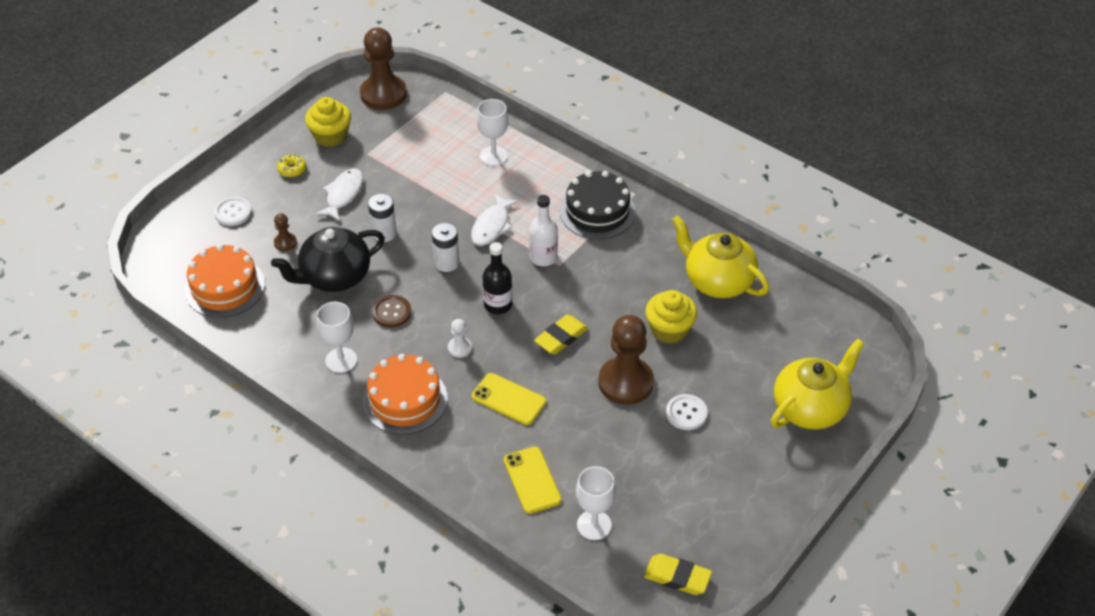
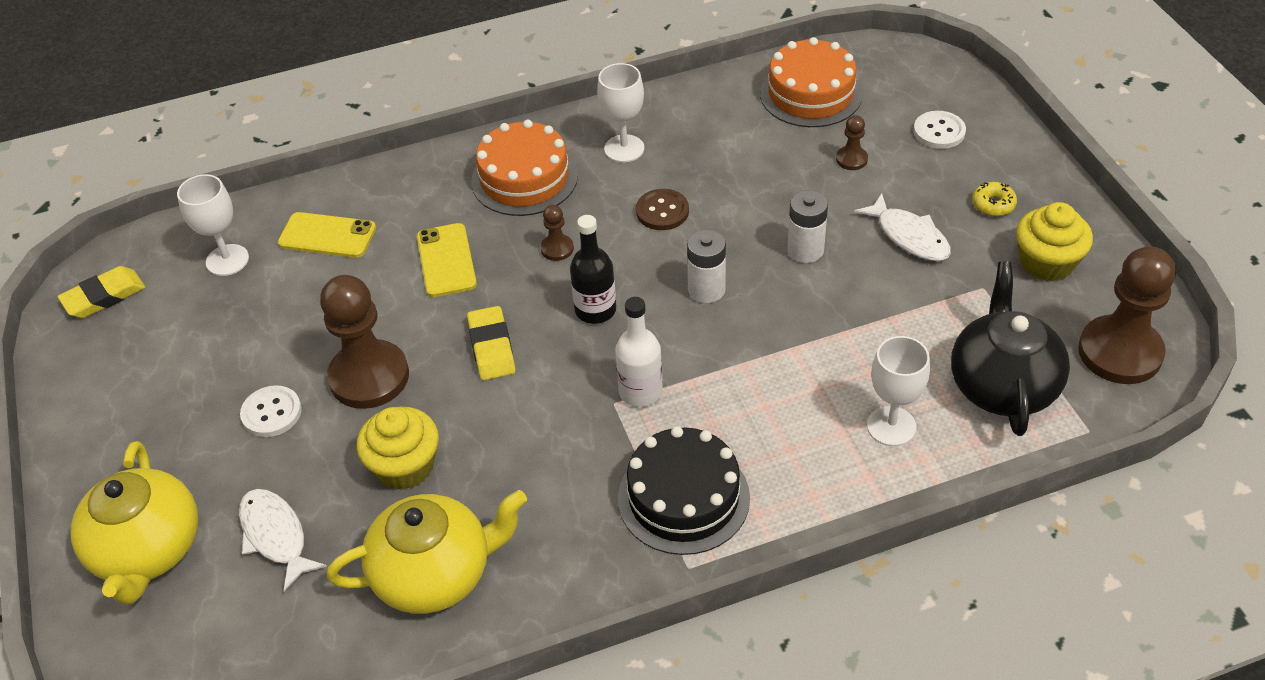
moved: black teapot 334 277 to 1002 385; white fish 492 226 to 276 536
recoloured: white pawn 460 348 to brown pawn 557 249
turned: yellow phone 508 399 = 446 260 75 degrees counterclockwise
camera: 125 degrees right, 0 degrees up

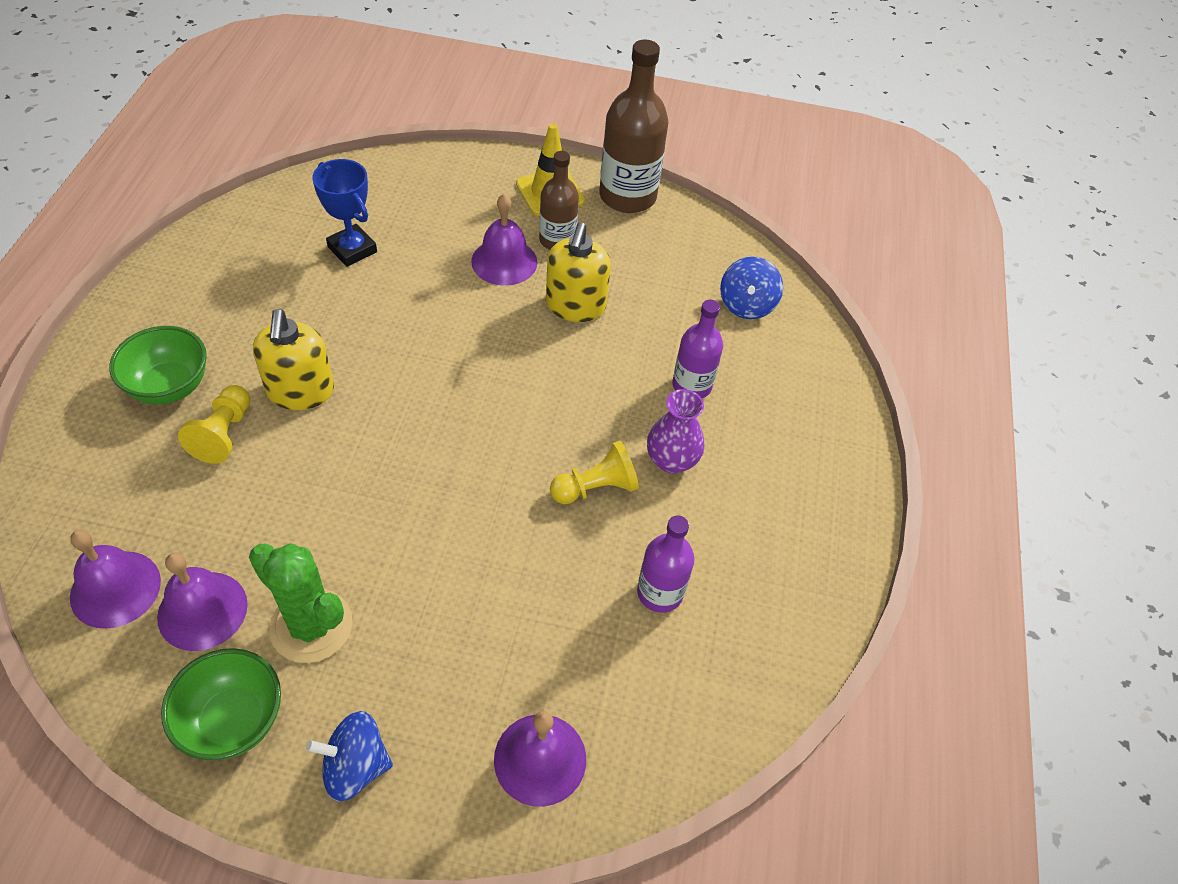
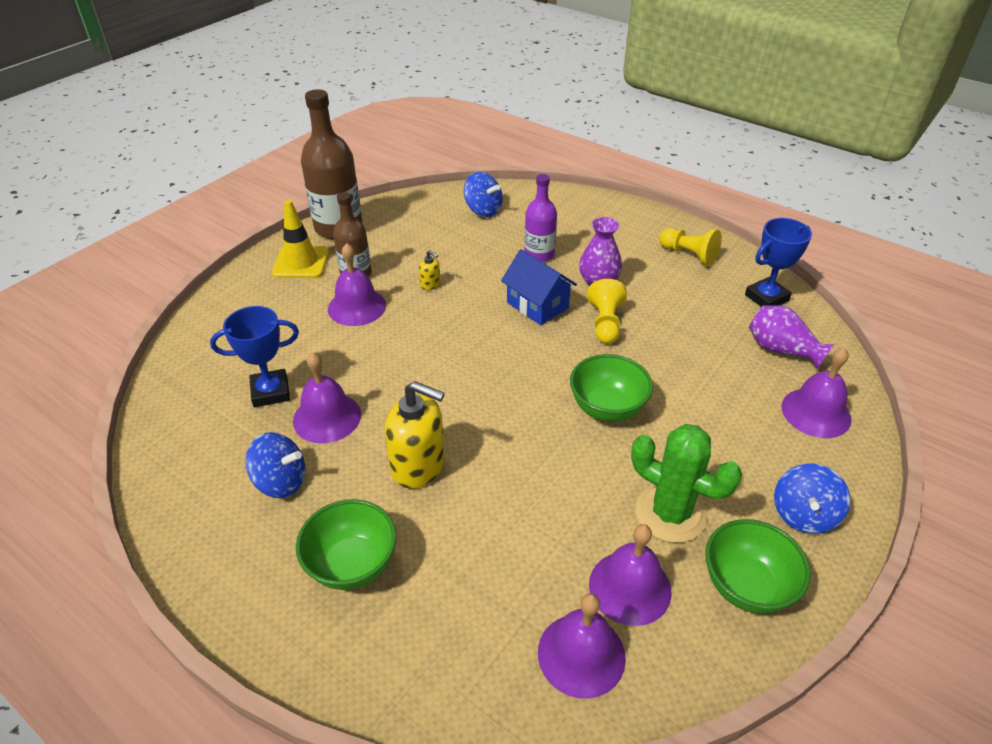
removed: purple bottle 660 592
added: blue spinning top 281 481; purple bell 327 417; blue house 537 305; green bowl 607 408; blue trophy 766 298; purple vase 781 350
moved: yellow pawn 224 434 to 689 255
turned: green cactus 311 626 = 670 513 60 degrees clockwise
resized: yellow soap dispenser 575 306 = 430 284 x0.45
camera: 60 degrees left, 10 degrees down

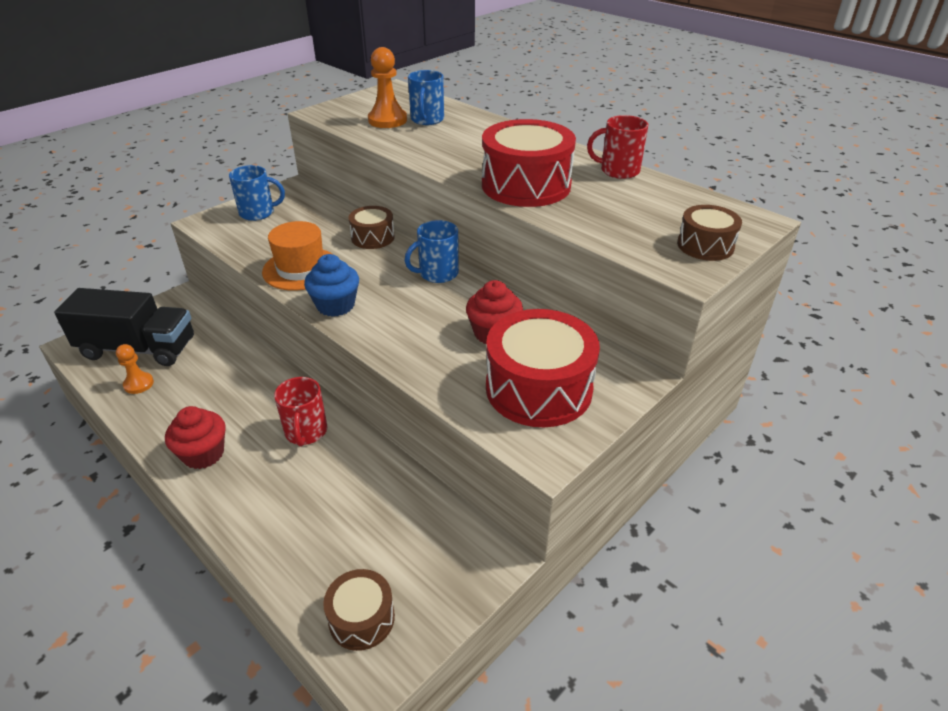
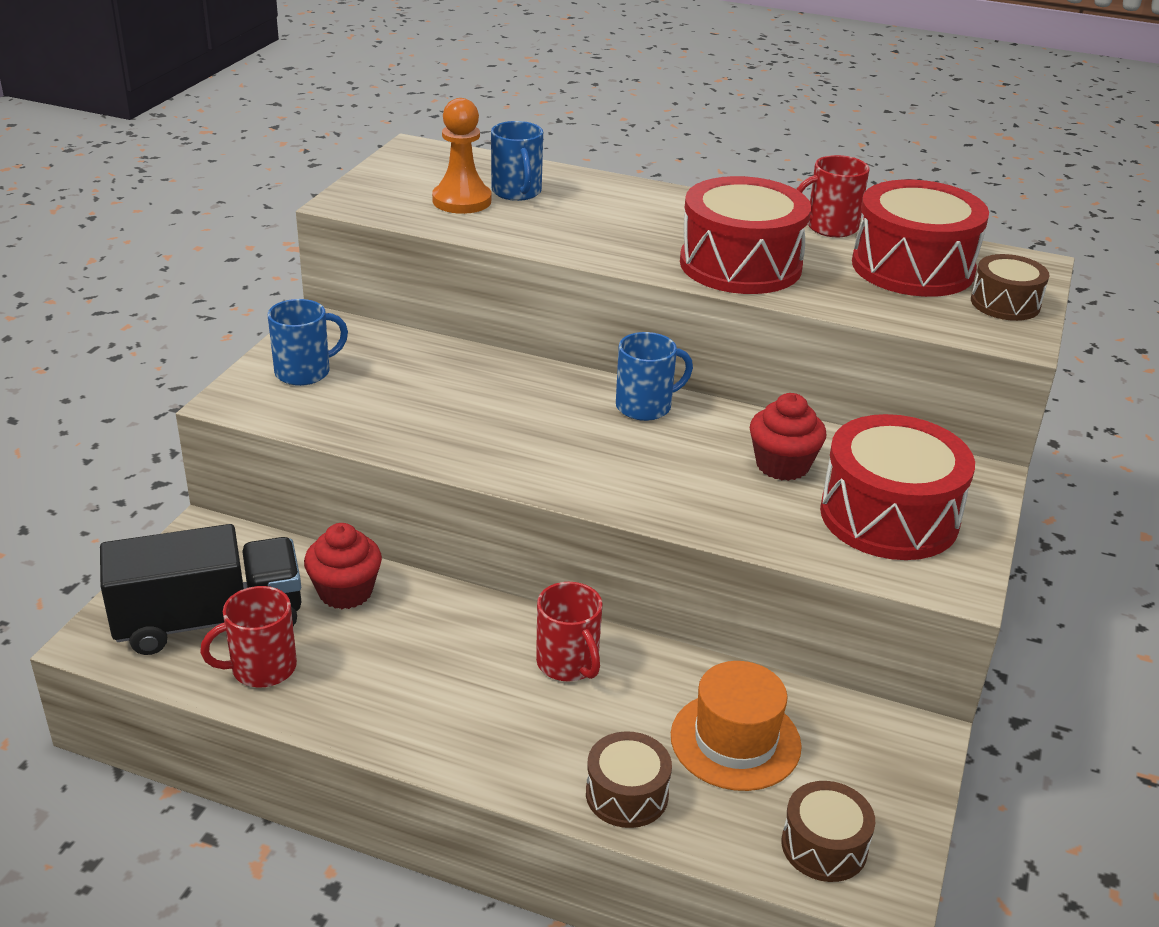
removed: blue cupcake 335 305
added: red drum 912 267
moved: red cupcake 203 454 to 345 592; orange hat 301 269 to 735 741; brown drum 373 237 to 627 794
replaced: orange pawn 139 384 to red mug 261 668
turned: blue mug 437 274 = 645 406 150 degrees counterclockwise
camera: 25 degrees left, 5 degrees down

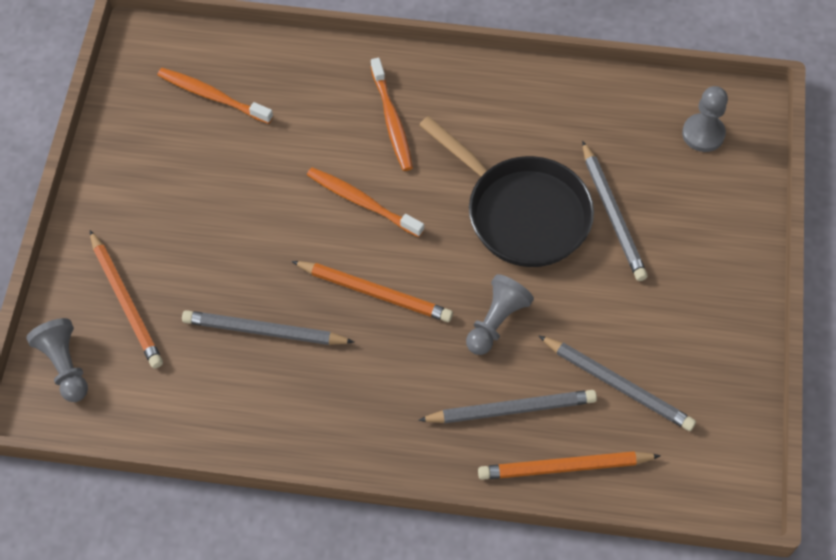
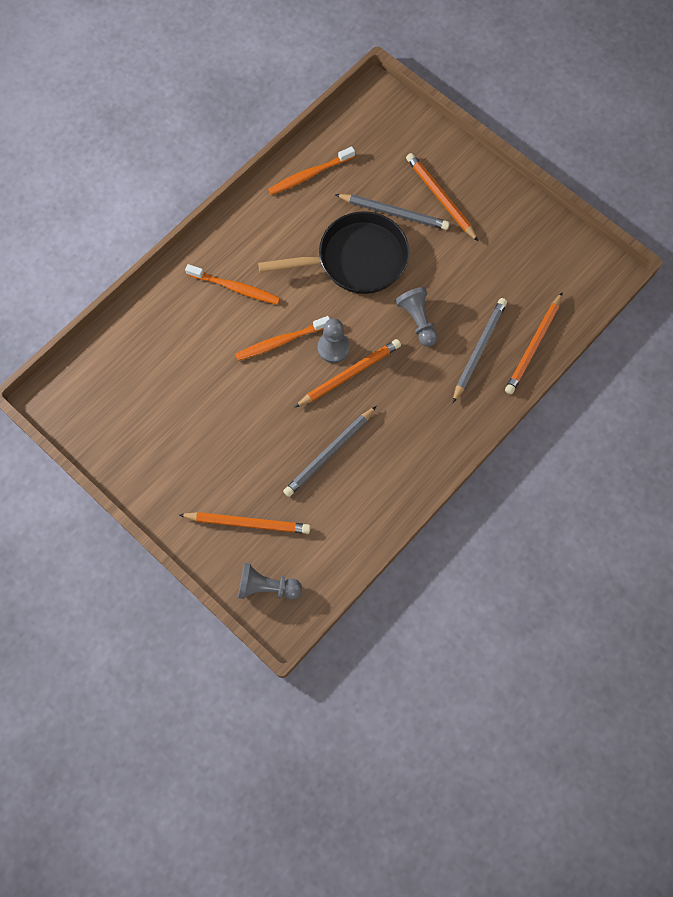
removed: grey pencil 618 385
added: orange pencil 440 198
moved: orange toothbrush 212 96 to 309 175; grey pawn 703 134 to 333 348
camera: 55 degrees left, 10 degrees up

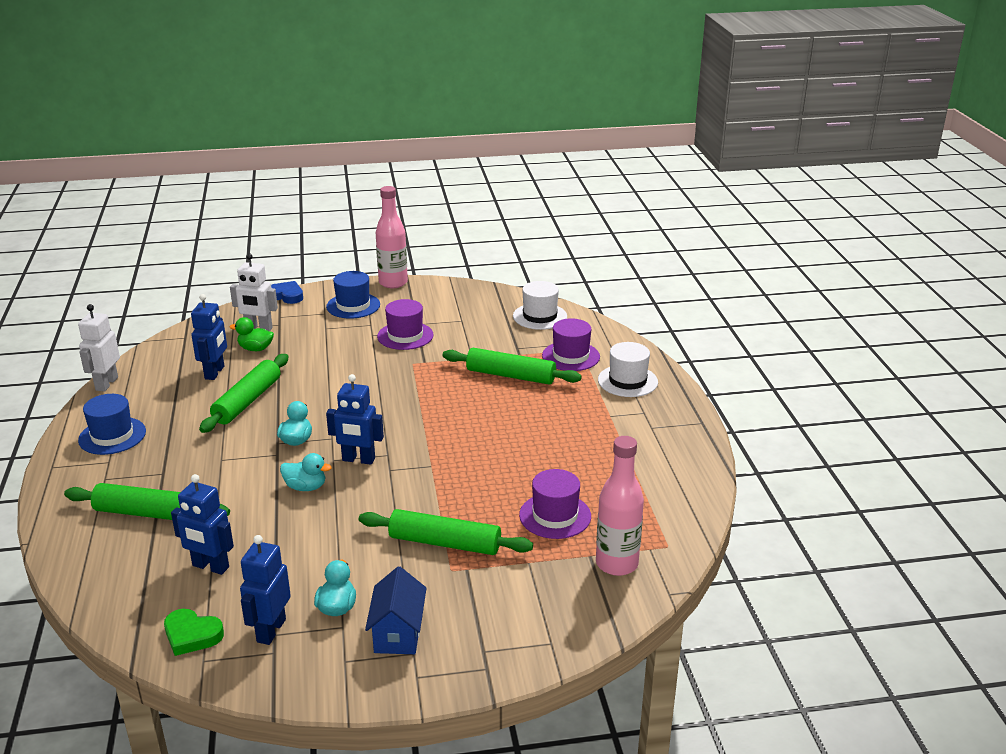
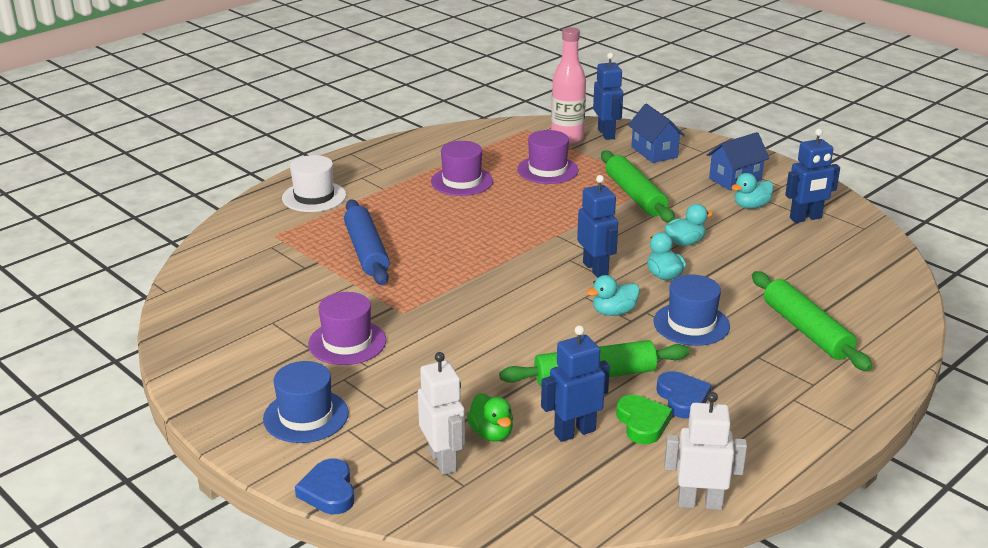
removed: pink bottle 393 283; white hat 540 316
added: blue house 654 152; blue heart 682 398; turquoise duck 685 242
moved: blue hat 112 436 to 691 324; green heart 192 635 to 642 423; blue robot 210 567 to 606 134; purple hat 571 356 to 462 181
recoloured: green rolling pin 511 375 to blue rolling pin 366 251
turned: white robot 106 384 = 699 503 150 degrees counterclockwise
camera: 125 degrees left, 0 degrees up

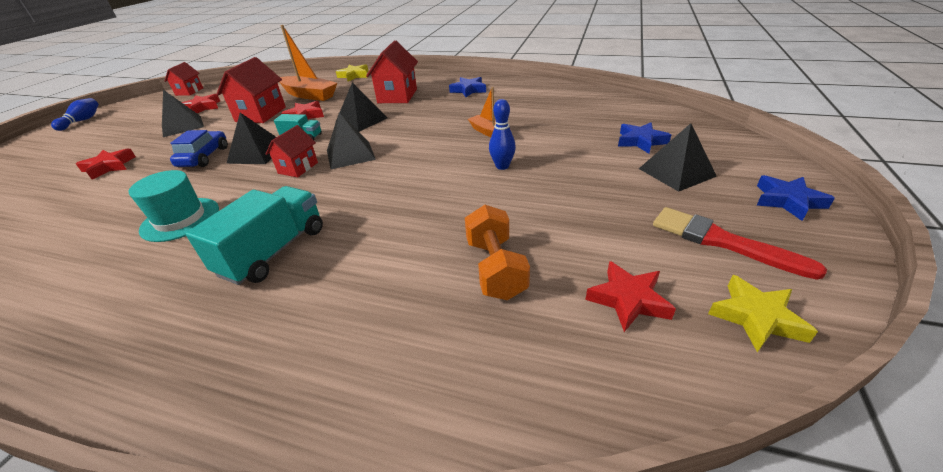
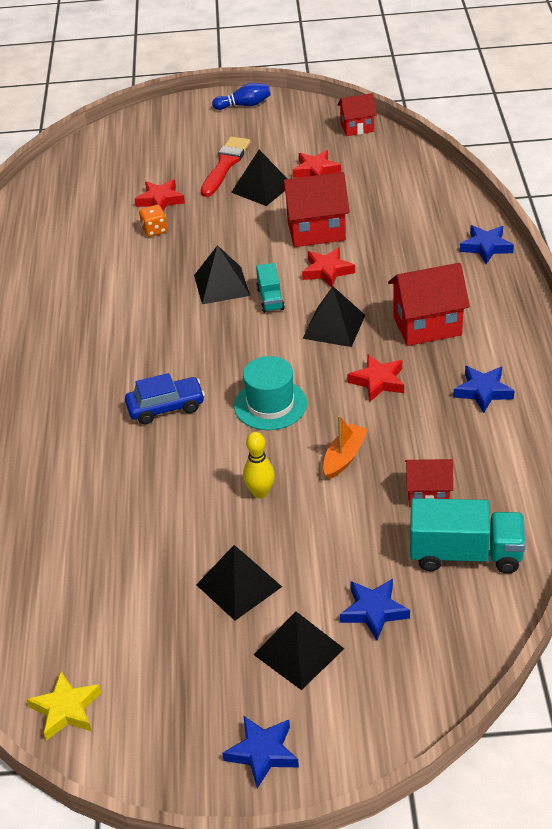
removed: orange boat 309 95; orange dumbbell 495 268
added: orange dice 154 230
moved: turquoise hat 180 219 to 270 404; blue car 204 157 to 166 407; turquoise truck 274 251 to 465 554; red house 298 168 to 428 494; black pyramid 350 154 to 239 585; red star 628 299 to 378 381; red brush 722 241 to 225 165
recoloured: yellow star 354 76 to blue star 486 247; blue bowling pin 502 166 to yellow bowling pin 260 492
camera: 70 degrees right, 5 degrees up

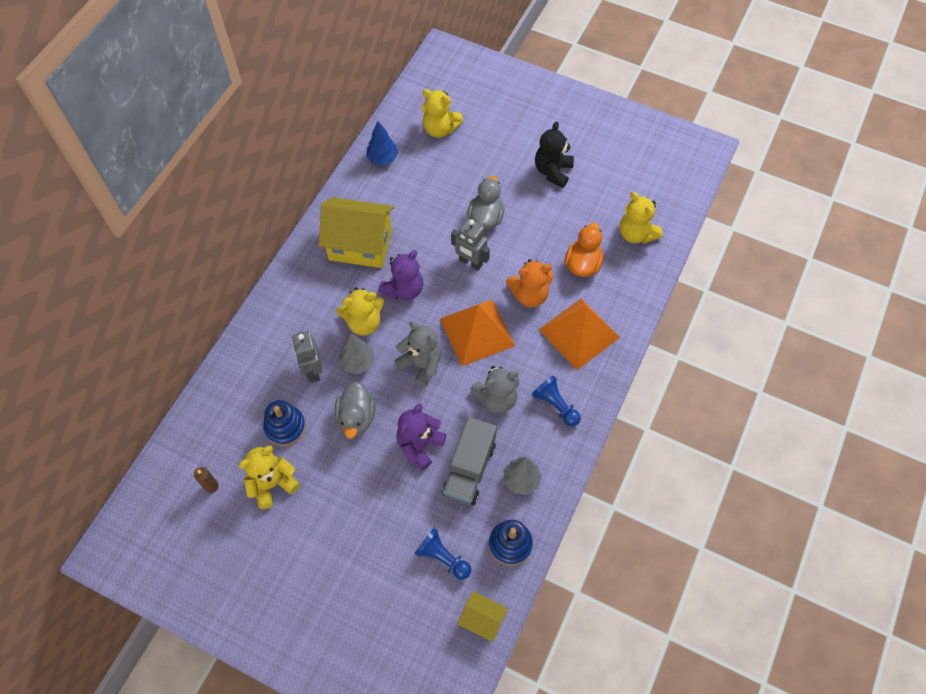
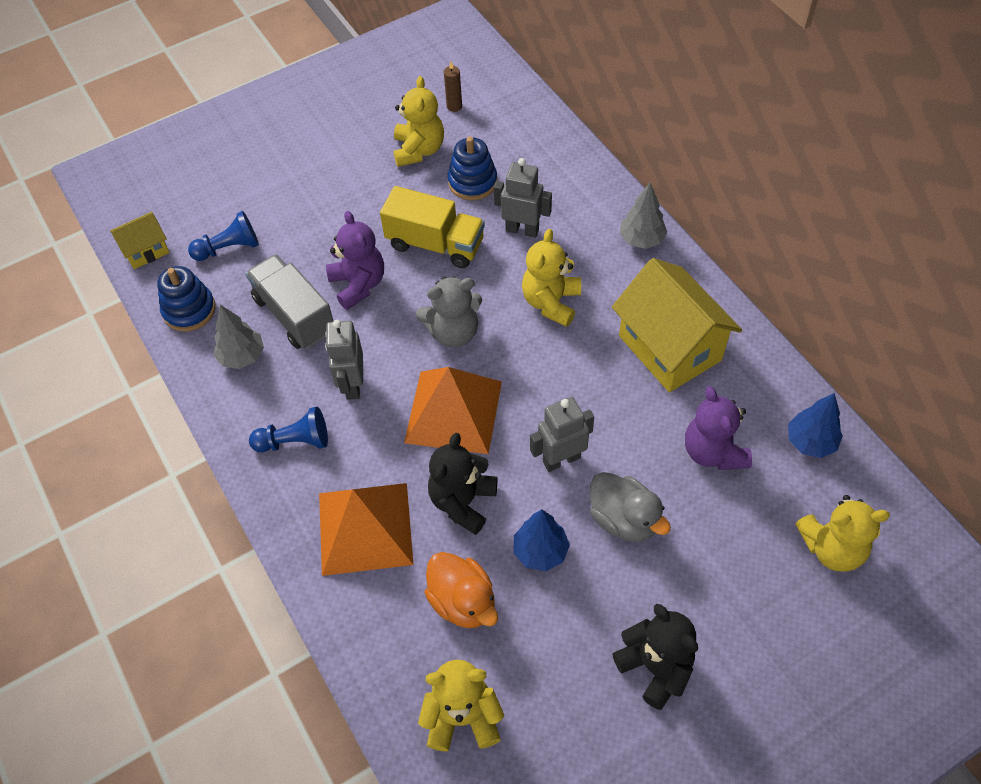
added: blue tree 540 551
moved: grey tree 357 362 to 641 240; purple teddy bear 404 289 to 713 451
replaced: grey duck 356 418 to yellow truck 435 244; grey teddy bear 496 398 to grey robot 352 384
recoloured: orange teddy bear 529 295 to black teddy bear 463 502
turned: yellow house 360 245 = 669 348 75 degrees counterclockwise; yellow teddy bear 440 129 = 832 548 150 degrees counterclockwise
camera: 125 degrees right, 5 degrees down

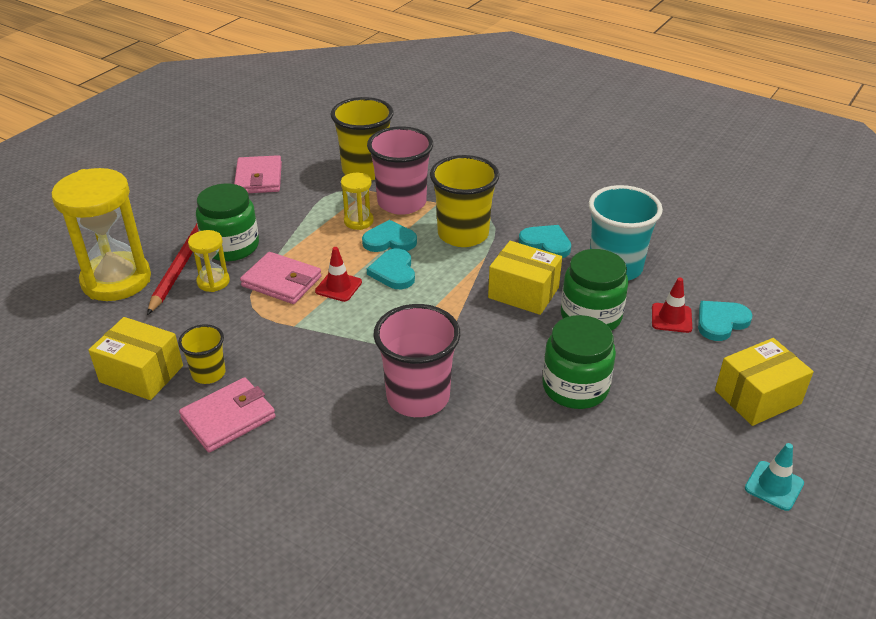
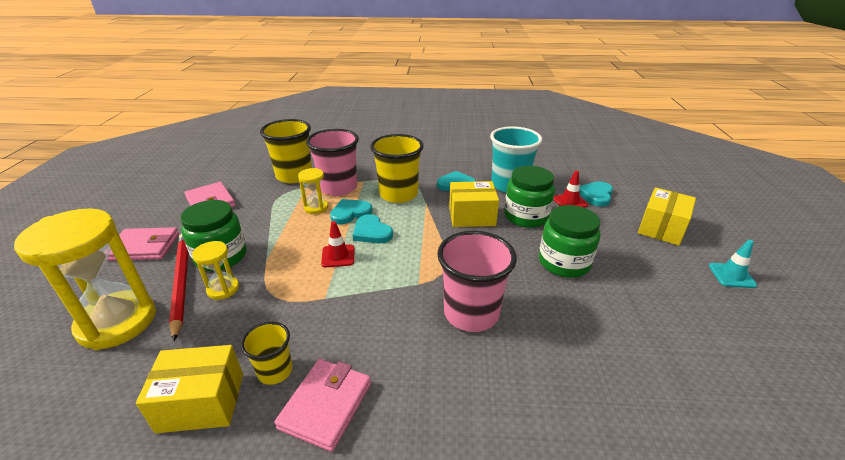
moved: pink wallet 281 281 to 144 247
camera: 30 degrees left, 5 degrees down

